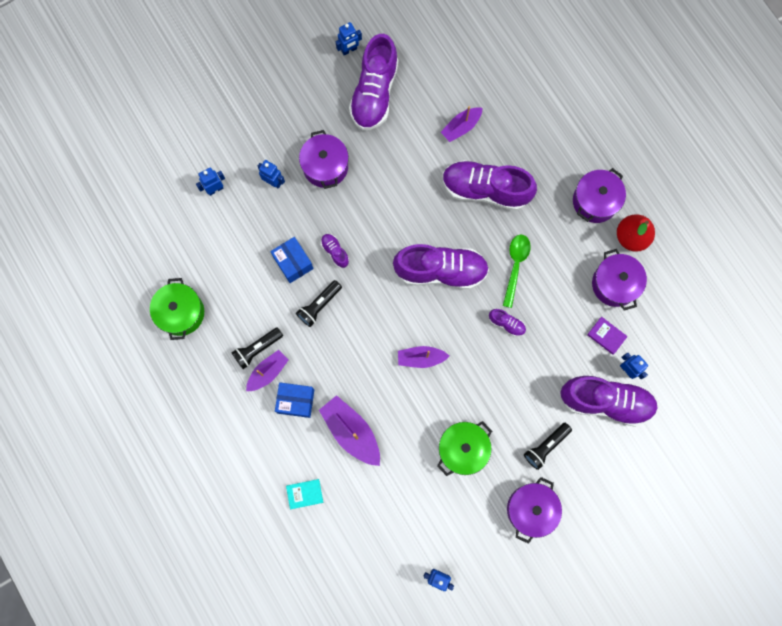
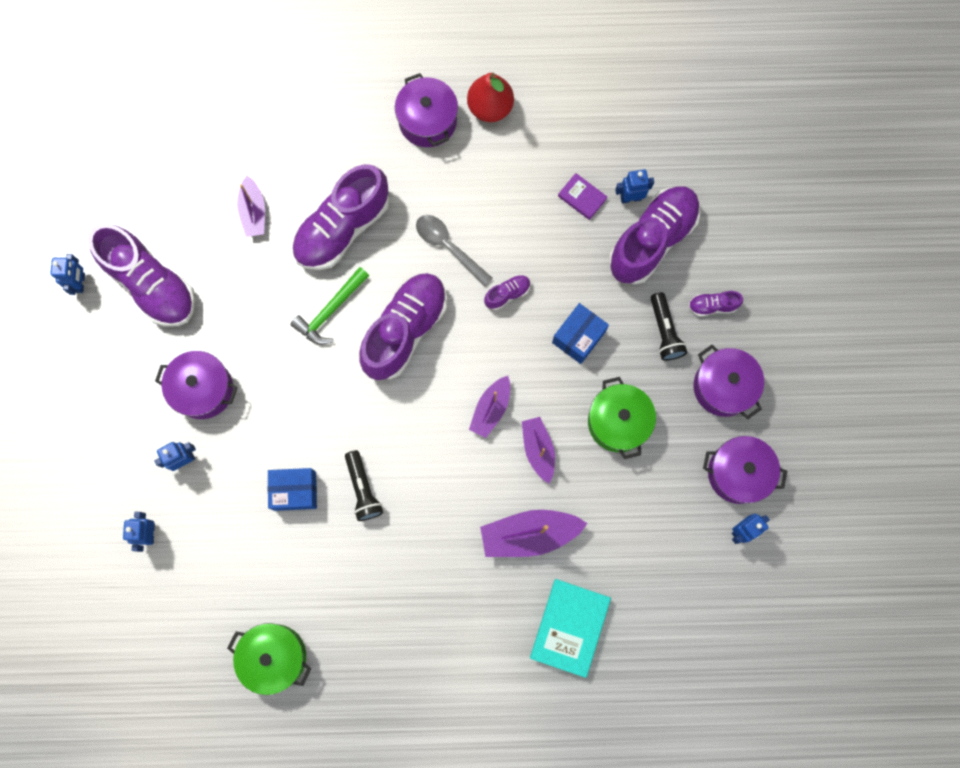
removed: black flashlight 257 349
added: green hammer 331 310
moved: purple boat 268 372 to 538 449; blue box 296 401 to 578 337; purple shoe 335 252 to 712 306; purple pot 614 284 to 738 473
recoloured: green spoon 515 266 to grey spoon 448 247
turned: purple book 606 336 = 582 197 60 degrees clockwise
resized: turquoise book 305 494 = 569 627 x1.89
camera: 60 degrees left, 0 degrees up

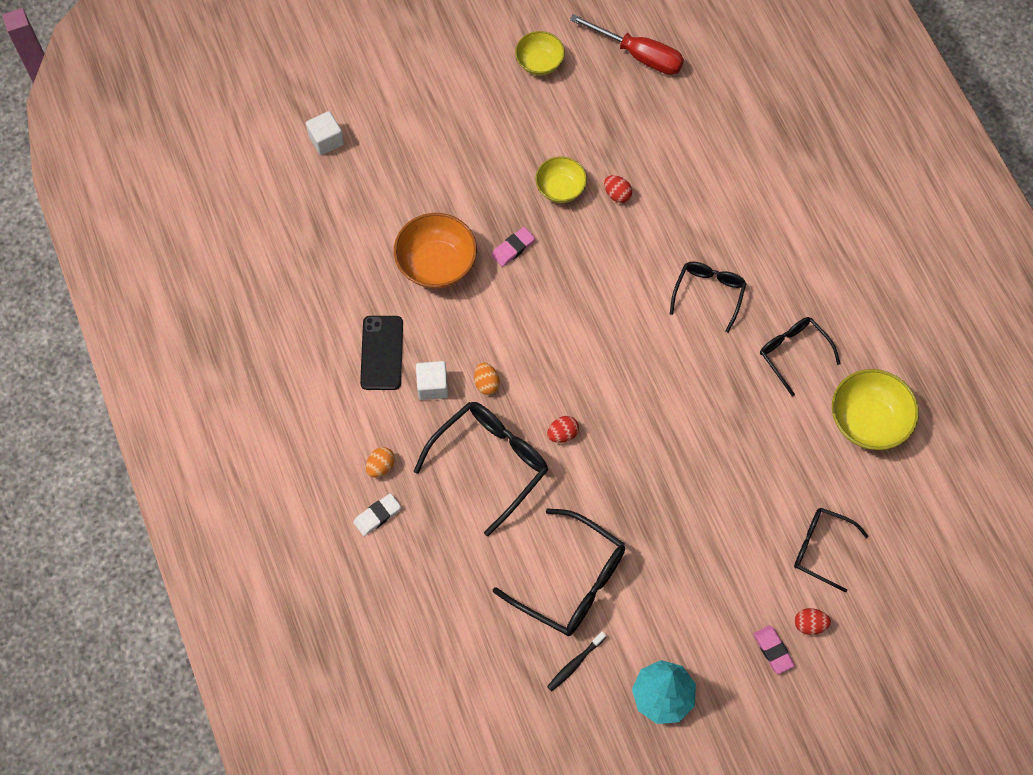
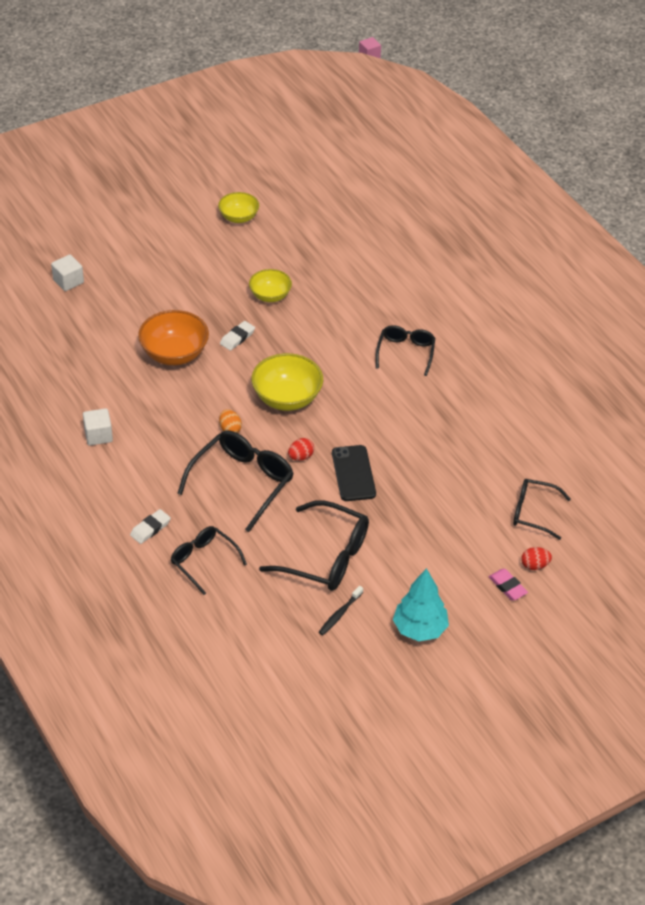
removed: orange egg 380 466; red screwdriver 639 55; red egg 617 194
moved: black phone 382 353 to 353 473; white cube 432 386 to 98 435; black glasses 793 353 to 203 561; yellow bowl 868 421 to 287 398
recoloured: pink eraser 513 248 to white eraser 237 338
camera: 10 degrees left, 20 degrees down

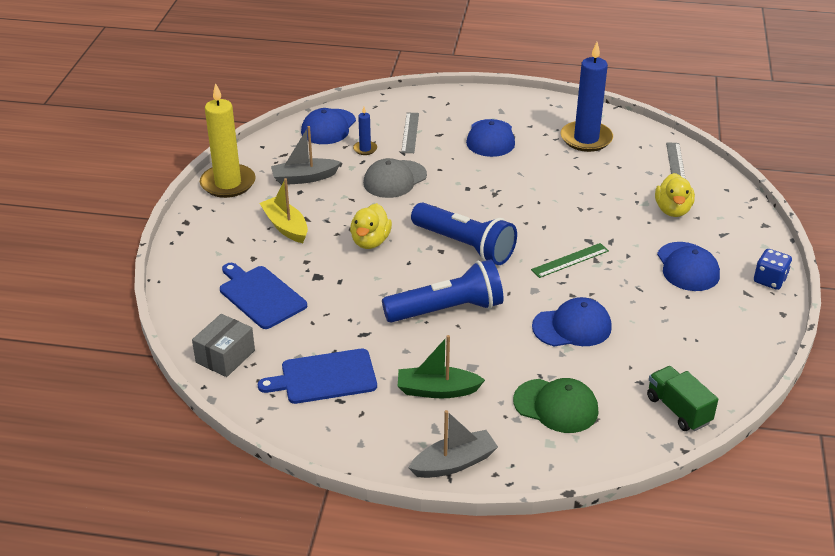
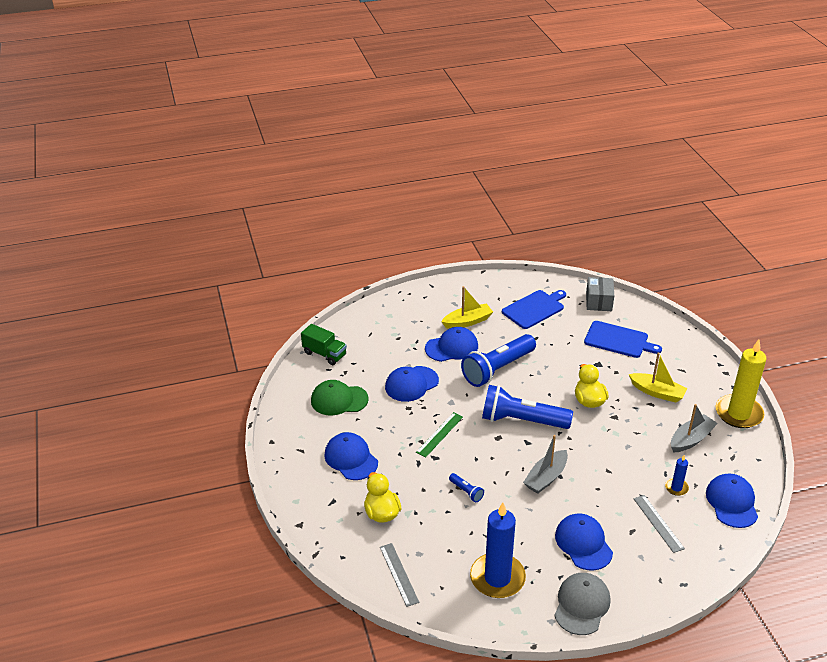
removed: blue dice 769 280
added: blue cap 451 347; blue flashlight 466 491
moved: grey cap 395 179 to 581 605; grey boat 454 463 to 546 477; green cap 556 406 to 339 400
recoloured: green boat 437 390 to yellow boat 467 321
camera: 155 degrees right, 0 degrees up

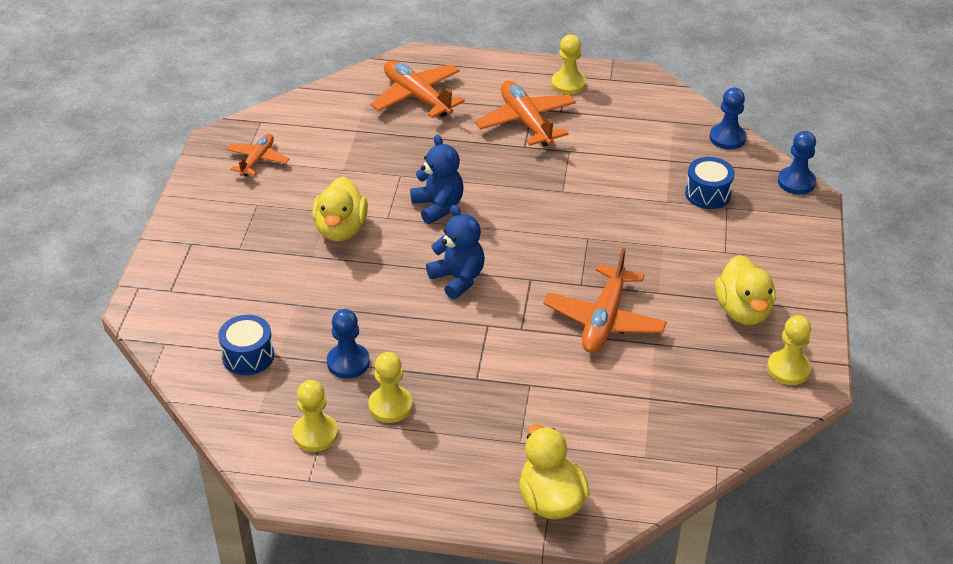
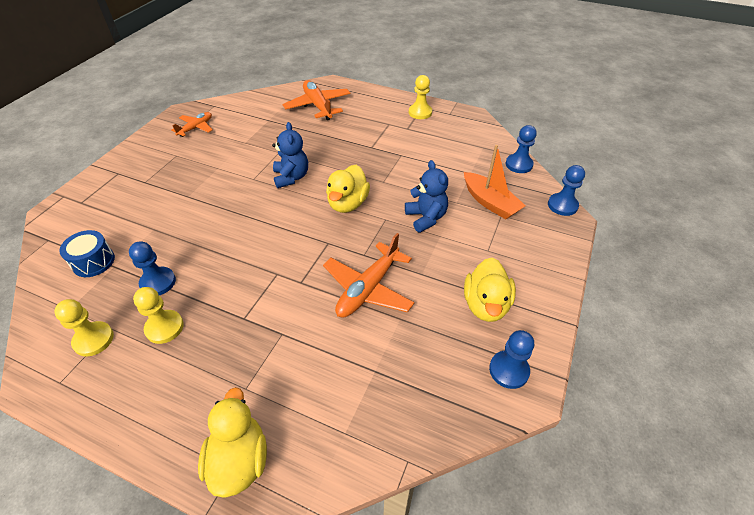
removed: orange plane 526 122
moved: yellow duck 341 229 to 347 204; blue teddy bear 458 279 to 426 218
replaced: blue drum 708 194 to orange boat 490 202
recoloured: yellow pawn 788 369 to blue pawn 508 370
camera: 15 degrees right, 5 degrees up

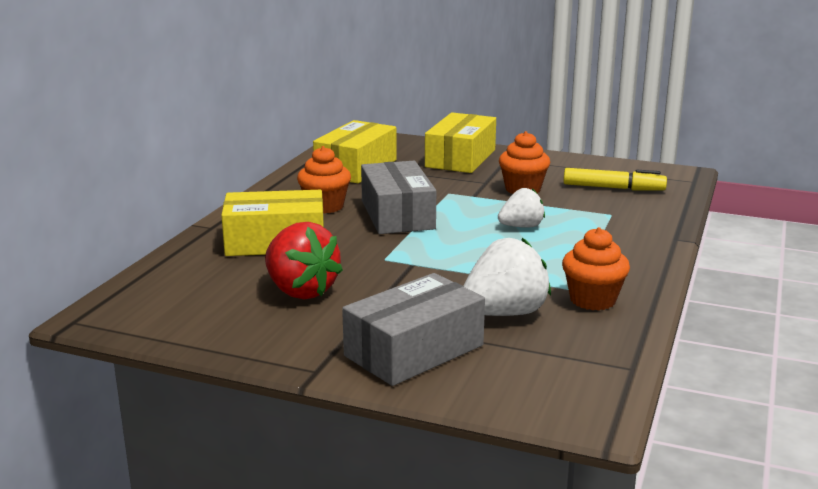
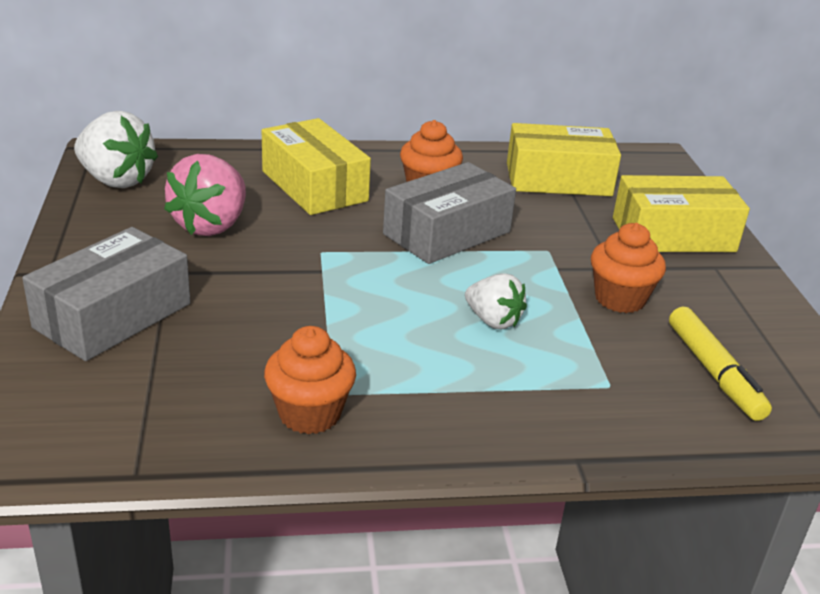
moved: white strawberry 504 313 to 116 180
recoloured: red strawberry 300 291 to pink strawberry 211 225
turned: grey box 414 350 = 113 315 75 degrees counterclockwise
camera: 60 degrees right, 10 degrees up

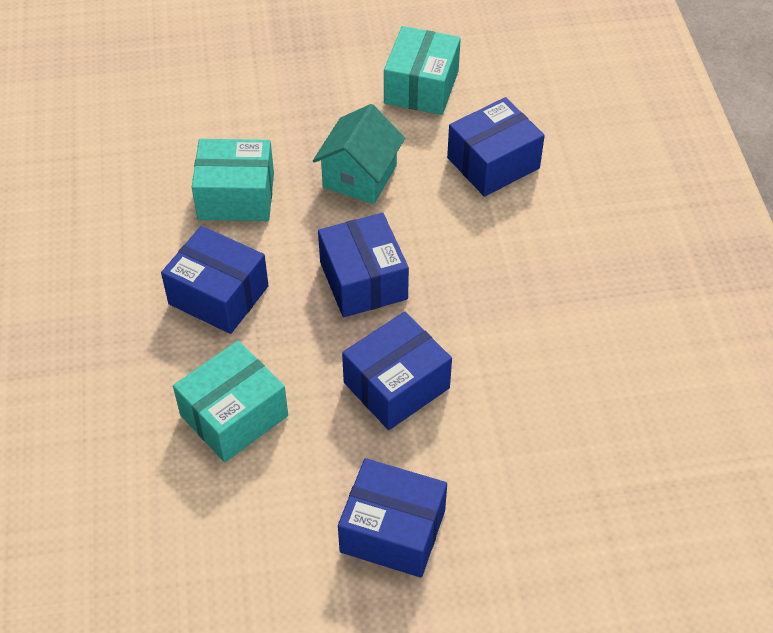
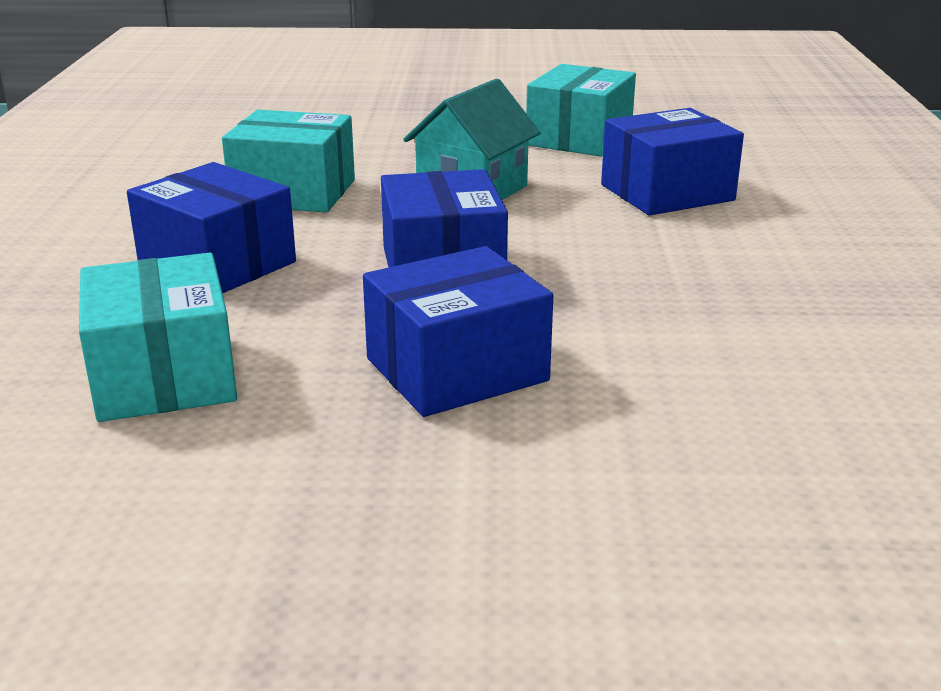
removed: blue box 392 531
turned: turquoise box 234 415 = 164 376 75 degrees counterclockwise
camera: 10 degrees right, 25 degrees down

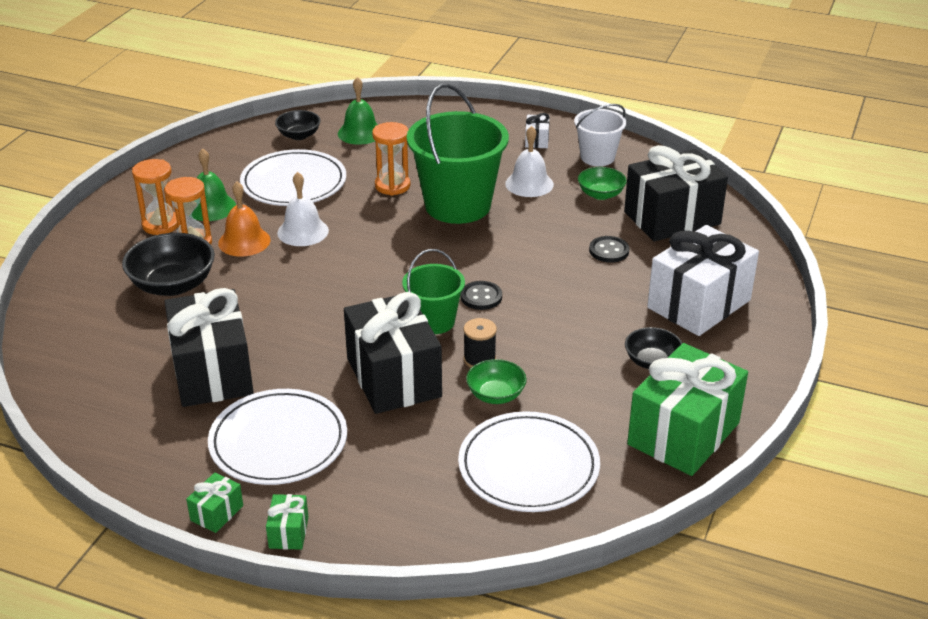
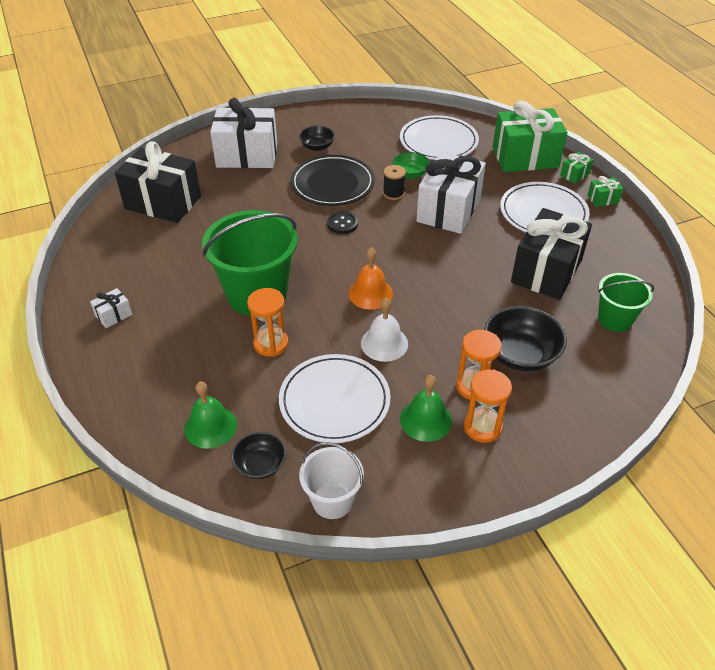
removed: white bell 529 184; green bowl 601 194; black button 609 251
added: black plate 332 184
moved: orange bell 244 241 to 370 293; green bucket 434 321 to 615 319; white bucket 597 157 to 332 500; green gift 683 434 to 525 157
recoloured: black gift 393 377 to white gift 448 210
camera: 135 degrees left, 10 degrees up

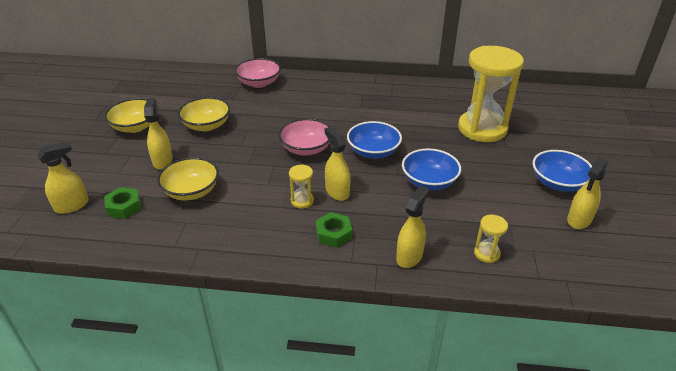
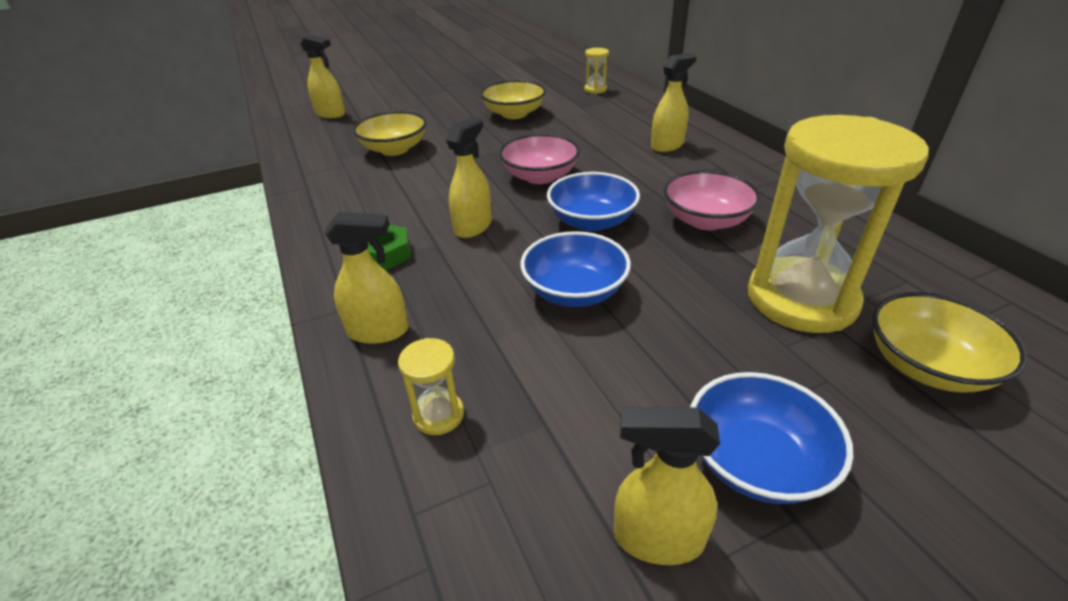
removed: green nut 124 207
moved: yellow bowl 135 127 to 927 366; yellow spray bottle 162 161 to 667 145; pink bowl 259 83 to 706 220; yellow hourglass 302 201 to 595 89
camera: 60 degrees right, 0 degrees up

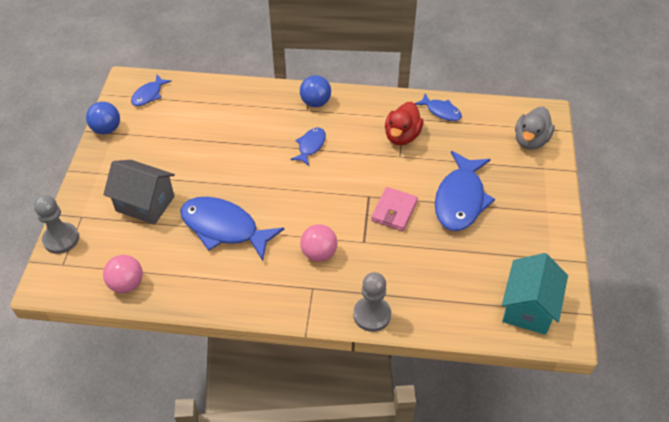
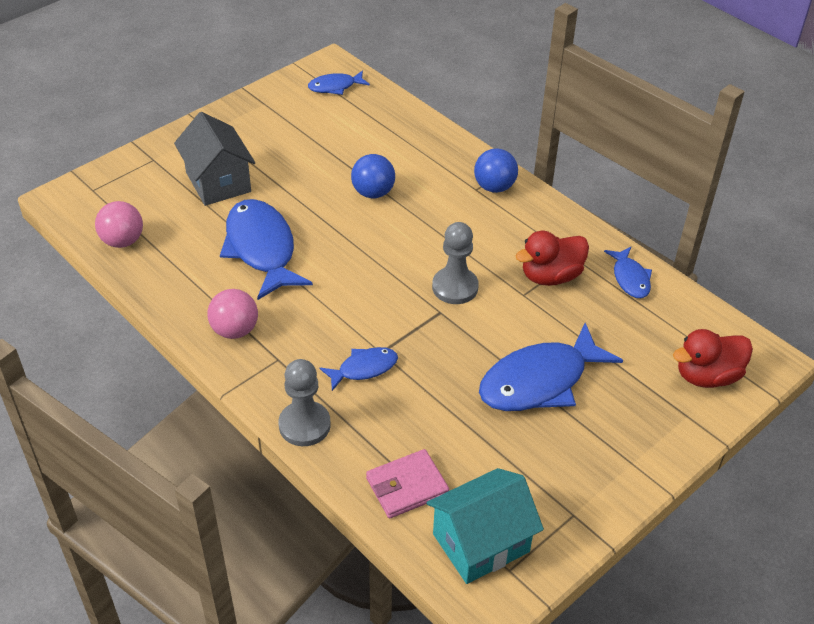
moved: grey pawn 61 239 to 455 287; blue ball 106 129 to 373 193; blue fish 310 146 to 364 368; pink ball 319 253 to 235 330; pink wallet 394 211 to 407 486
recoloured: grey duck 530 141 to red duck 707 376
camera: 40 degrees right, 5 degrees down

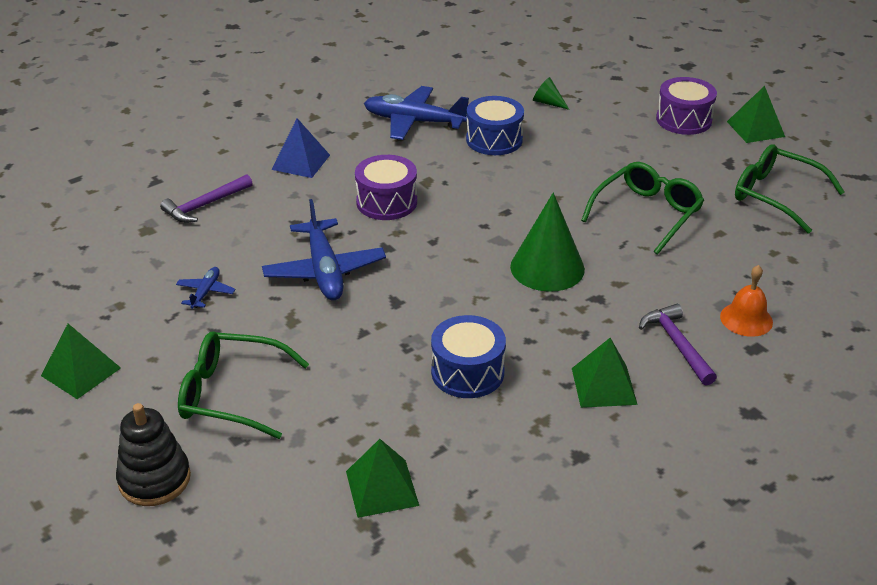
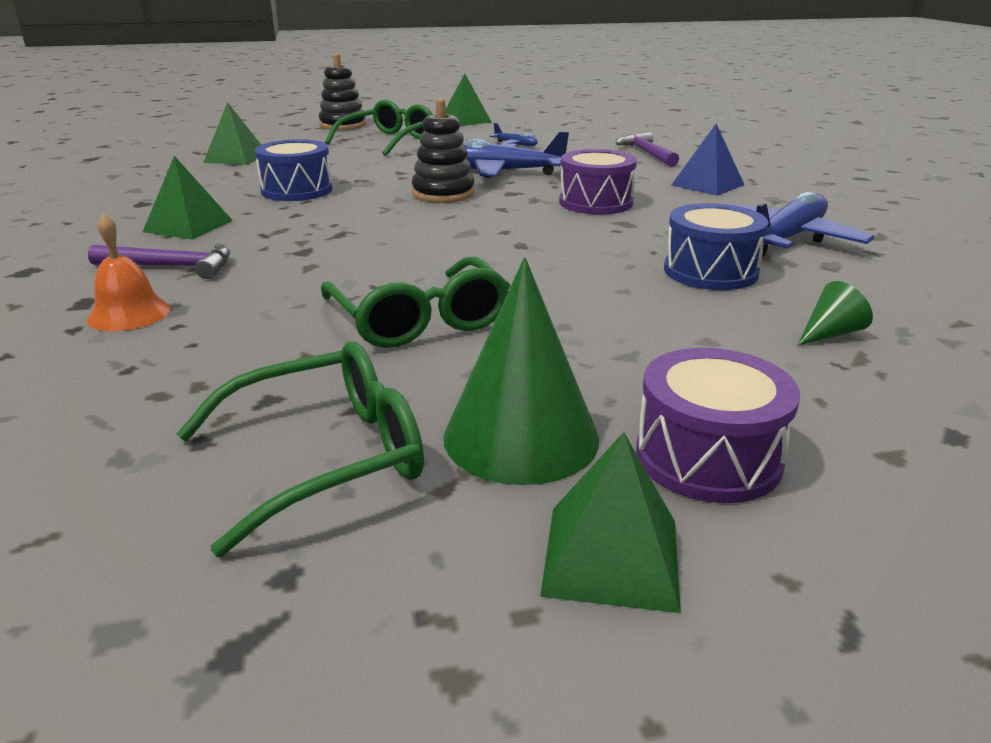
added: black stacking toy 443 194
moved: green cone 547 268 to 521 437
camera: 115 degrees right, 10 degrees down

